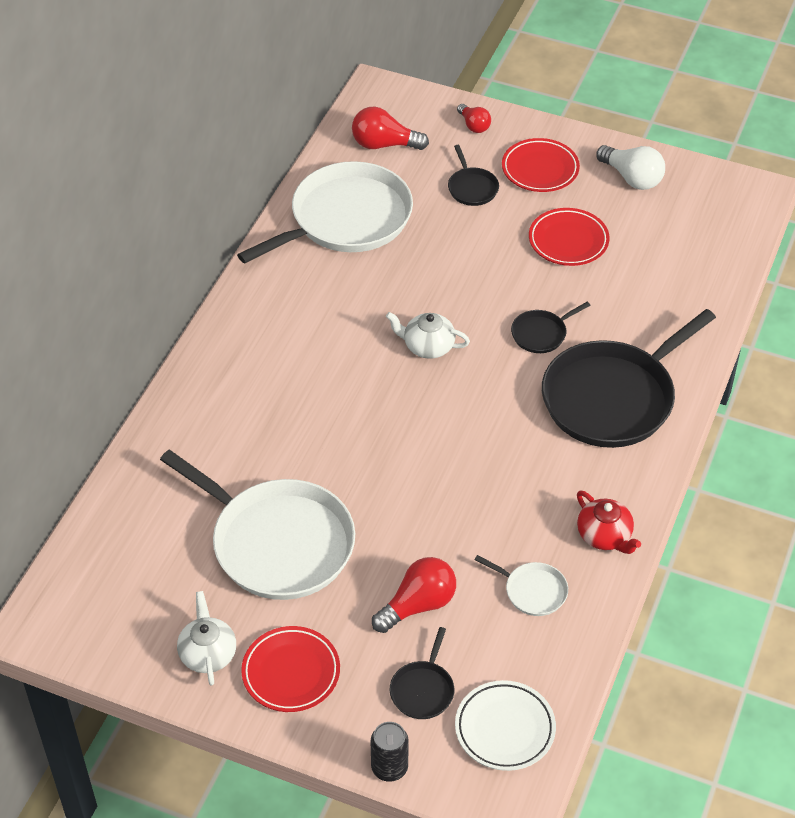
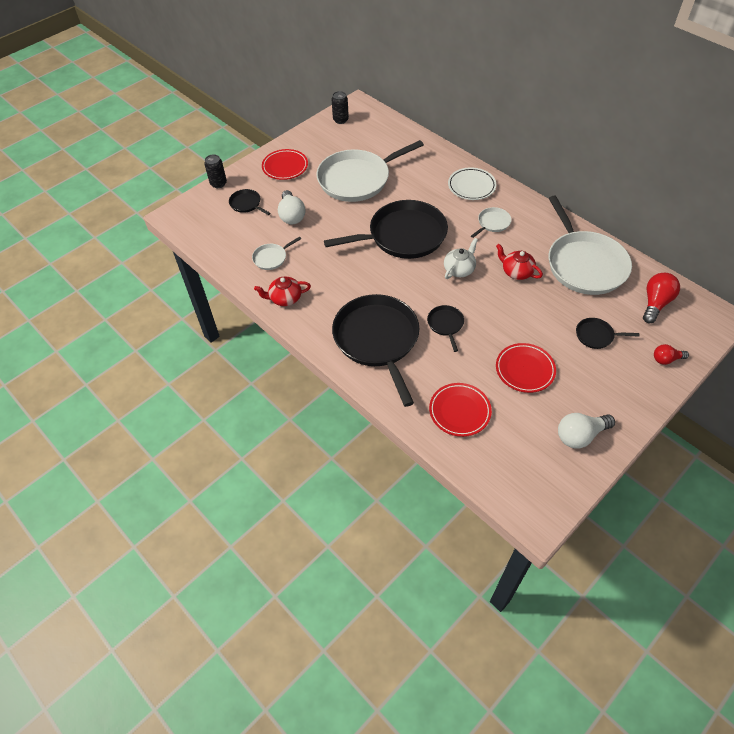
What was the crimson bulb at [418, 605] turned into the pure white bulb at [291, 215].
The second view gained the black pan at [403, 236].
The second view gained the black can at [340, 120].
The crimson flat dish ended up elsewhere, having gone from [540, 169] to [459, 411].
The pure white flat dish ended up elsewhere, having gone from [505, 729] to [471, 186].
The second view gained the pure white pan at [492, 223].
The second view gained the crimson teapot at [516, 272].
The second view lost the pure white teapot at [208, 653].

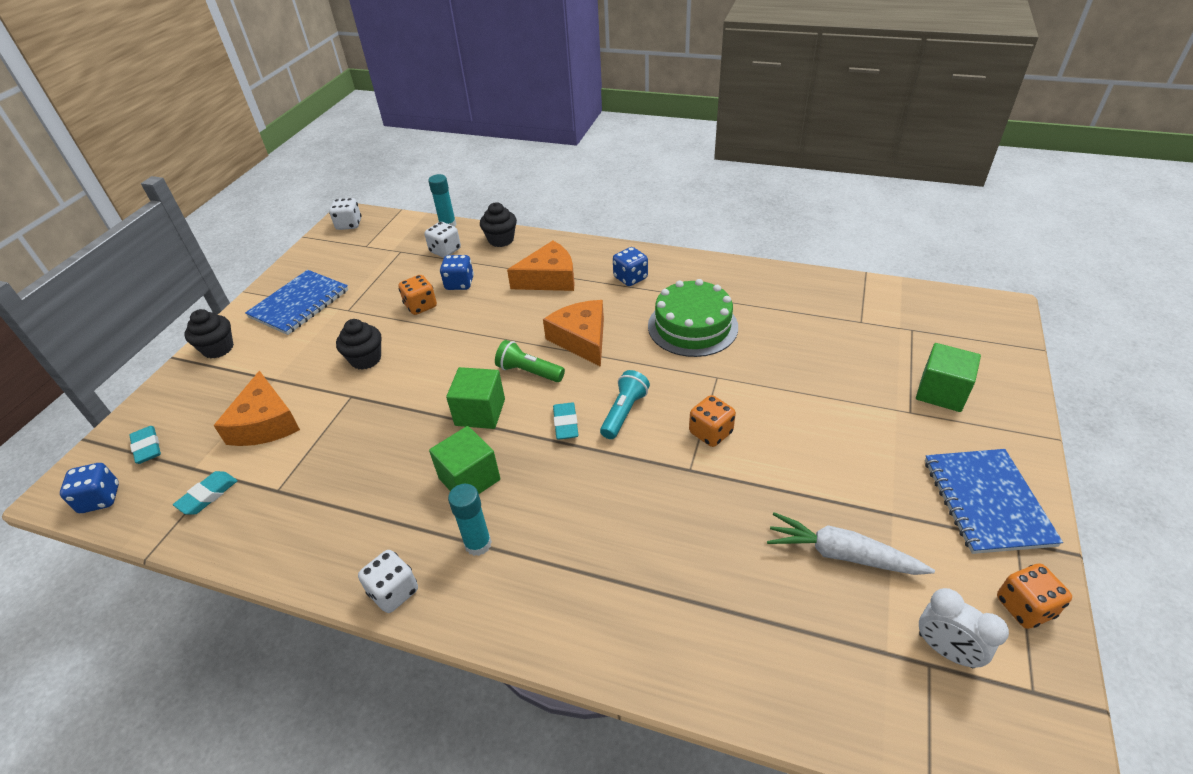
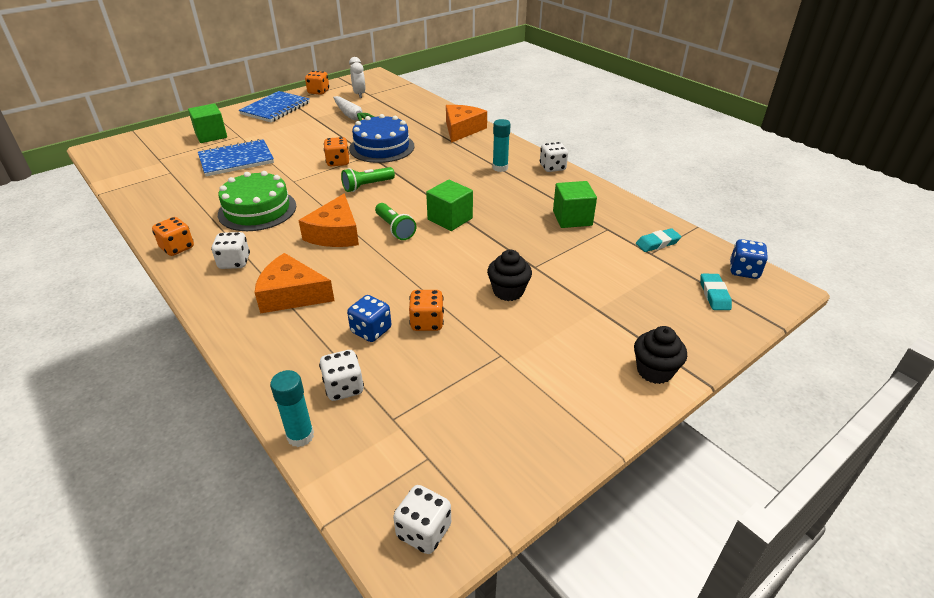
The second view gained the orange game die at [177, 248].
The blue exercise book ended up elsewhere, having gone from [299, 304] to [236, 160].
What was the blue game die at [630, 278] turned into the pure white game die at [234, 262].
What was the teal torch at [624, 412] turned into the emerald torch at [367, 186].
The second view gained the blue cake at [382, 147].
The orange cheese ended up elsewhere, having gone from [265, 423] to [462, 129].
The emerald solid cube ended up elsewhere, having gone from [469, 479] to [572, 218].
The second view lost the black muffin at [501, 240].
The second view lost the teal eraser at [565, 424].

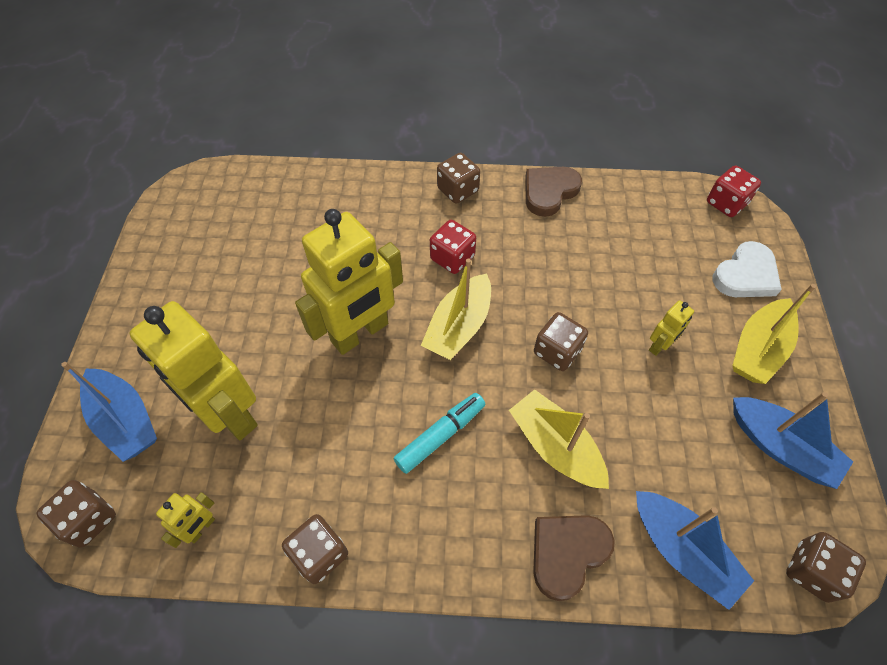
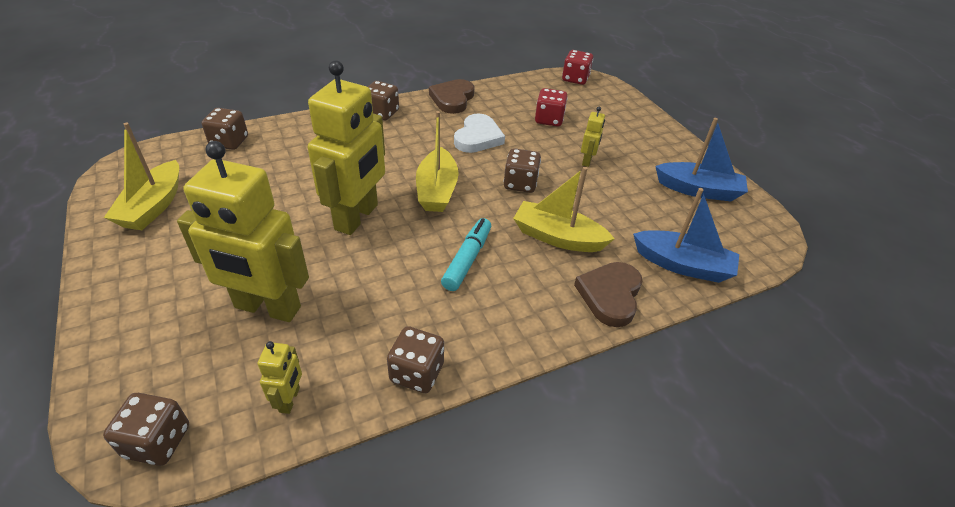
The bright yellow toy boat ended up elsewhere, having gone from [758, 349] to [153, 206].
The brown game die ended up elsewhere, having gone from [811, 571] to [229, 142].
The pure white heart ended up elsewhere, having gone from [745, 275] to [478, 137].
The crimson game die ended up elsewhere, having gone from [452, 258] to [549, 120].
The second view lost the blue toy boat at [125, 420].

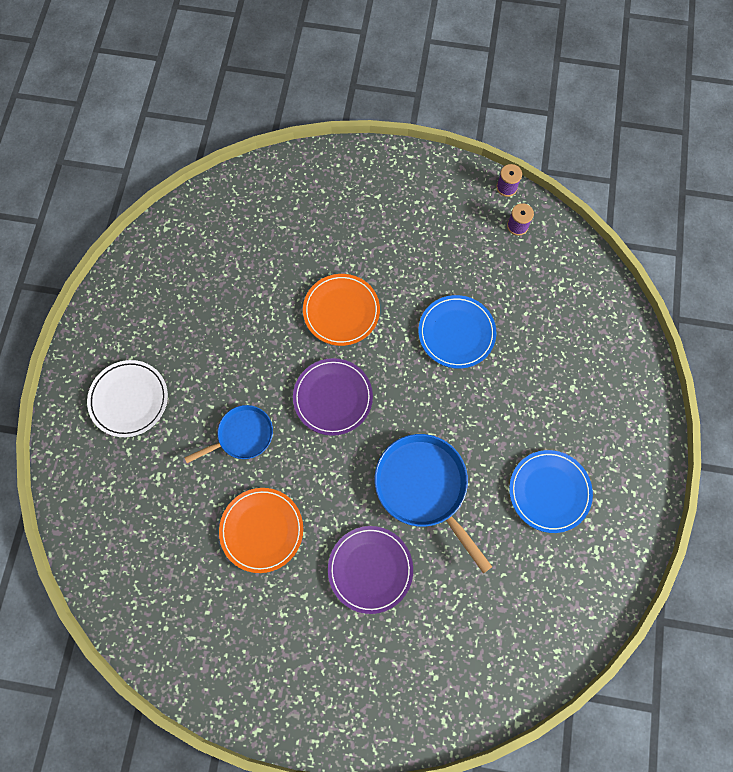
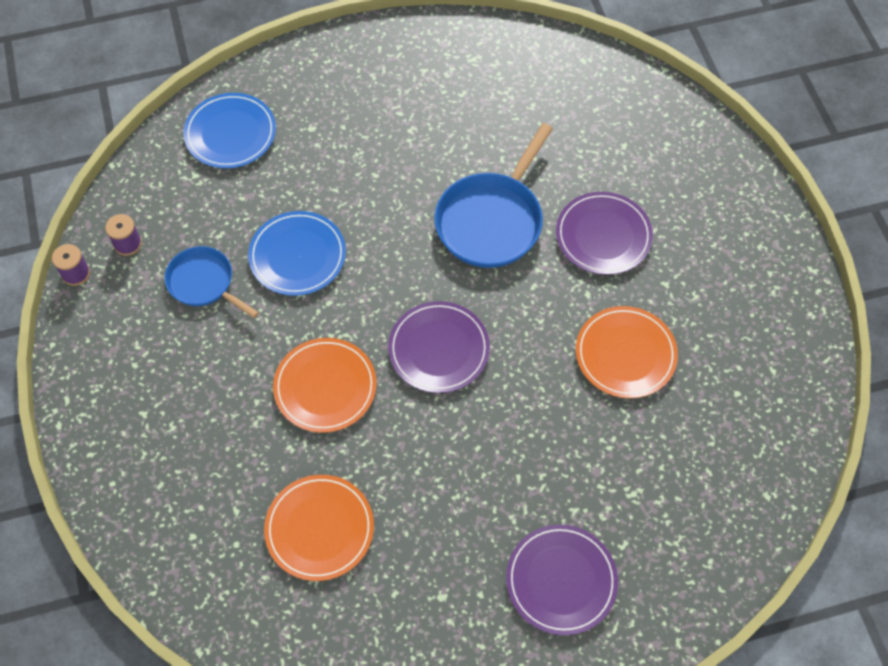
The blue pan ended up elsewhere, having gone from [242, 435] to [204, 283].
The blue flat dish ended up elsewhere, having gone from [549, 491] to [230, 133].
The second view gained the orange flat dish at [319, 529].
What was the pure white flat dish at [129, 399] turned into the royal purple flat dish at [561, 580].

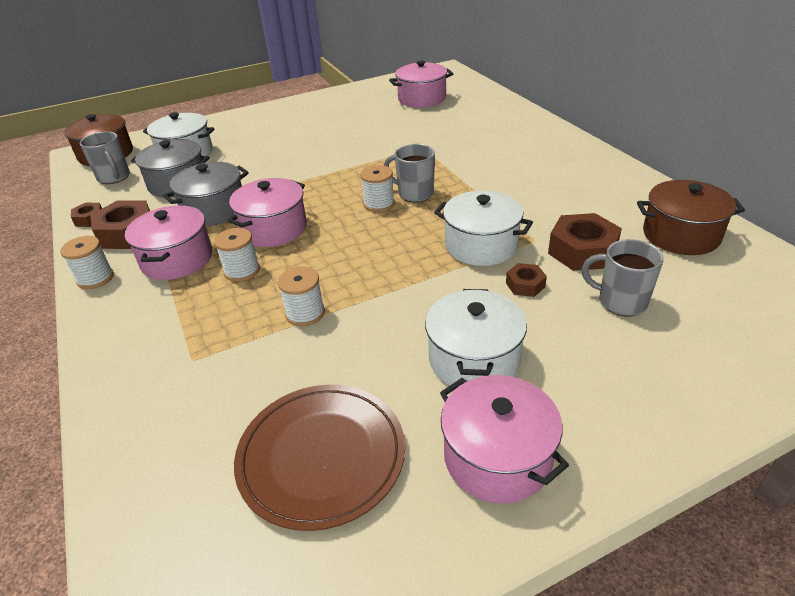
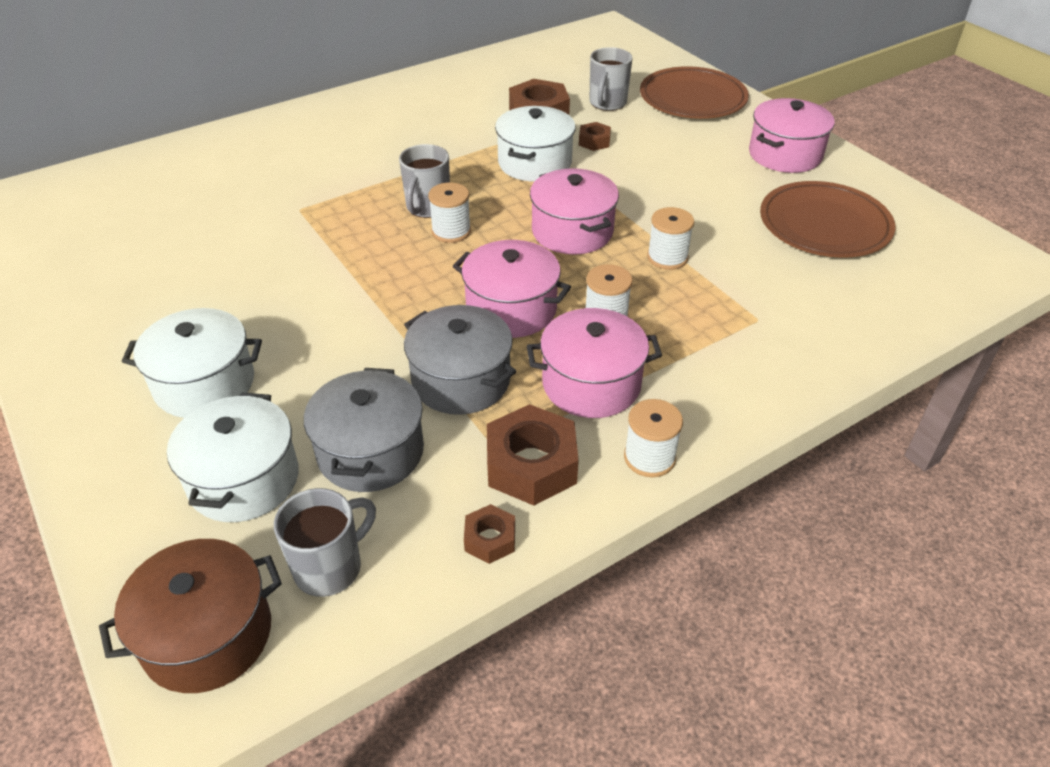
The pure white stockpot ended up elsewhere, having gone from [474, 359] to [204, 384].
The pink stockpot ended up elsewhere, having gone from [422, 99] to [572, 231].
The second view gained the brown flat dish at [692, 98].
The second view lost the brown stockpot at [681, 235].

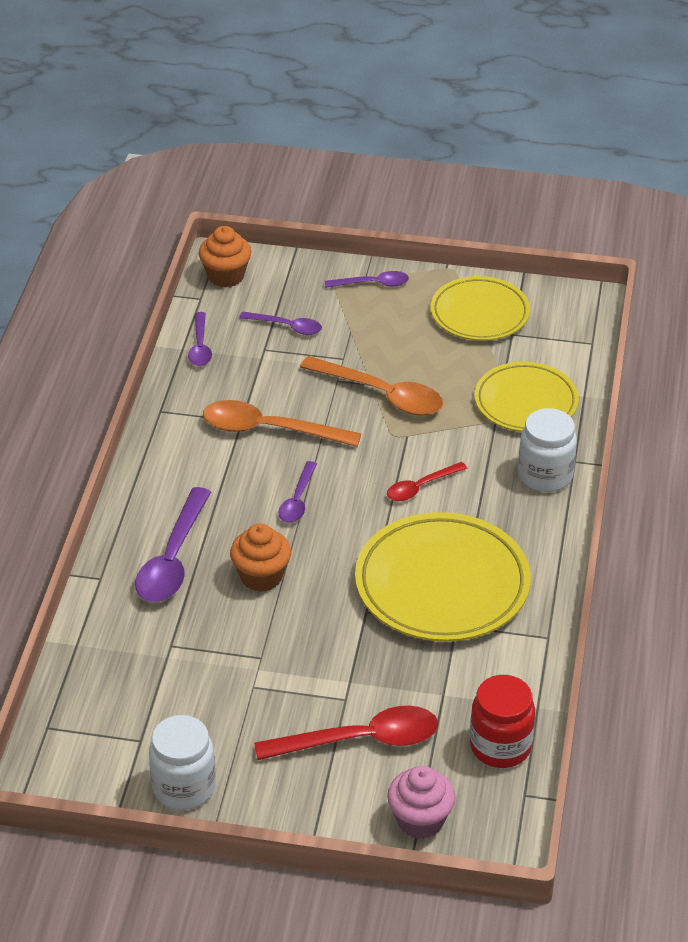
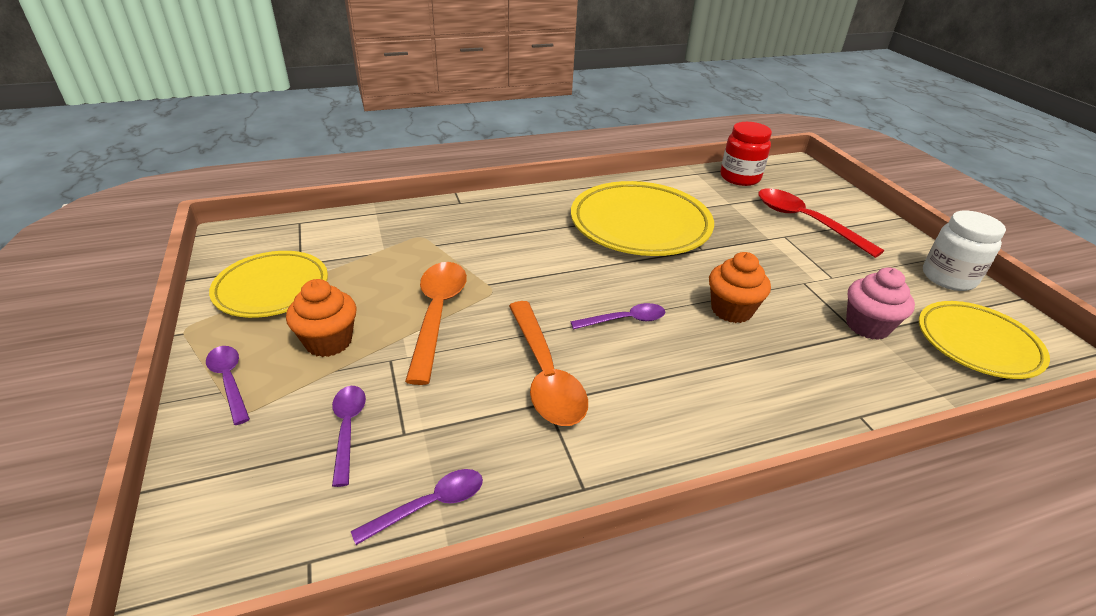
The orange muffin ended up elsewhere, having gone from [226, 276] to [328, 342].
The pink muffin ended up elsewhere, having gone from [420, 820] to [867, 326].
The bright yellow flat dish ended up elsewhere, having gone from [526, 402] to [977, 344].
The second view lost the royal purple tablespoon at [173, 559].
The second view lost the crimson tablespoon at [420, 487].
The second view lost the pure white jam jar at [545, 475].

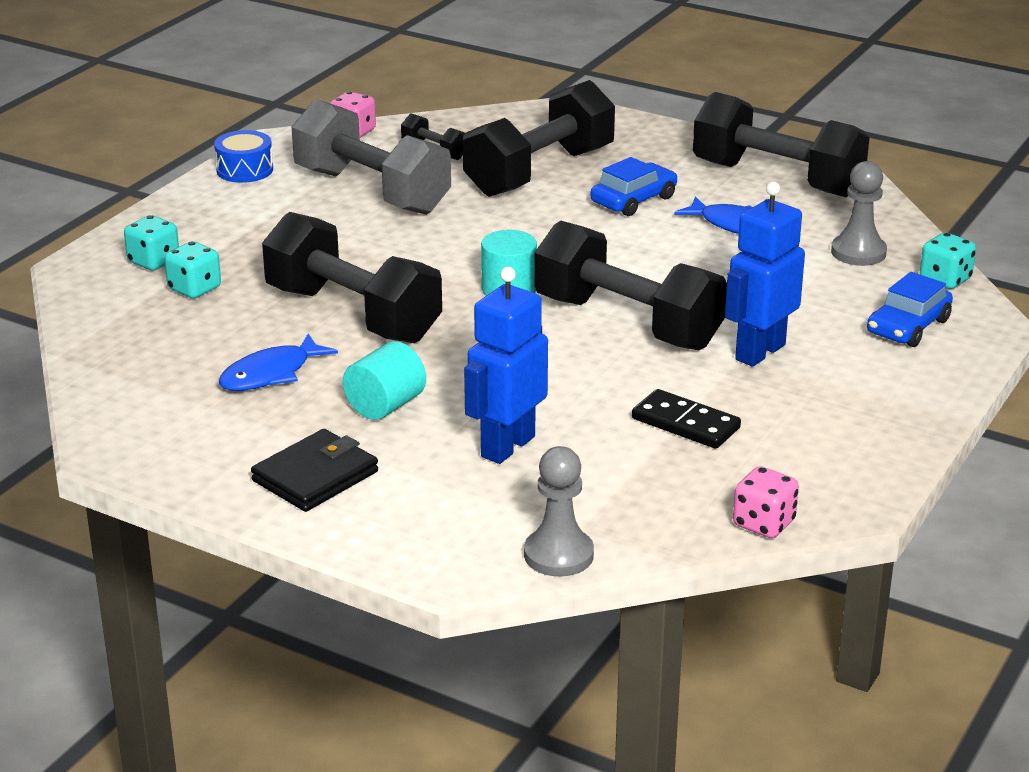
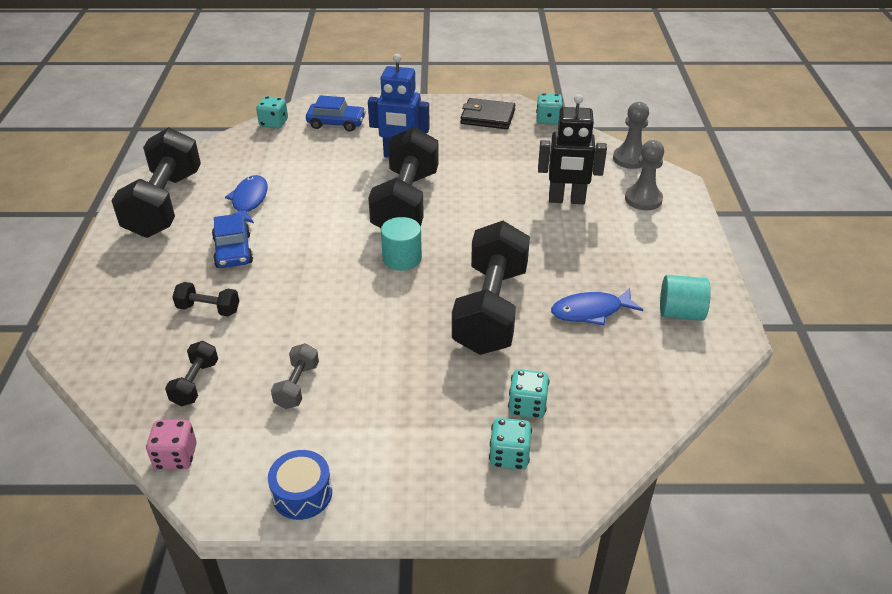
The size of the black dumbbell at [539, 172] changed by a factor of 0.43.
The blue toy car at [633, 200] ended up facing another way, 120 degrees counterclockwise from before.
The size of the grey dumbbell at [372, 191] changed by a factor of 0.43.
The black billfold ended up elsewhere, having gone from [315, 476] to [487, 117].
What was the pink game die at [763, 523] turned into the teal game die at [548, 120].
What was the blue toy robot at [507, 446] turned into the black toy robot at [566, 200].
The blue toy fish at [271, 374] ended up facing another way, 150 degrees clockwise from before.
The grey game pawn ended up elsewhere, having gone from [858, 252] to [643, 199].
The teal solid cylinder ended up elsewhere, having gone from [385, 406] to [680, 313].
The second view lost the black domino piece at [685, 423].

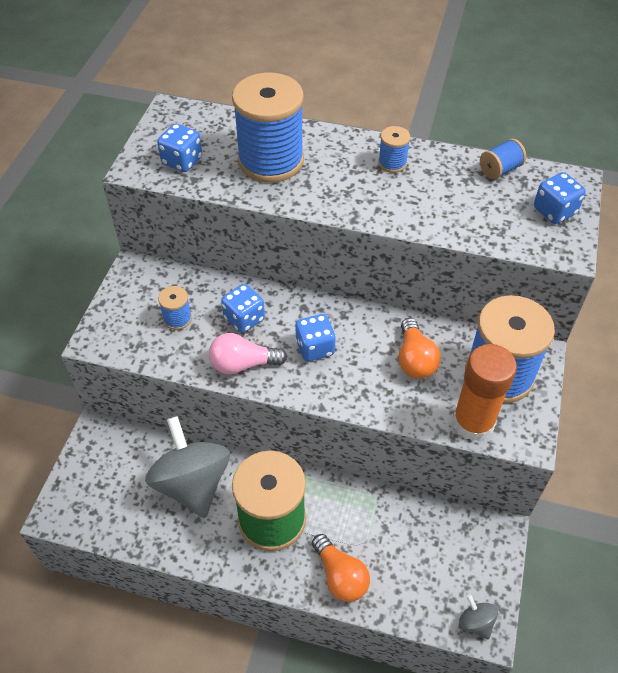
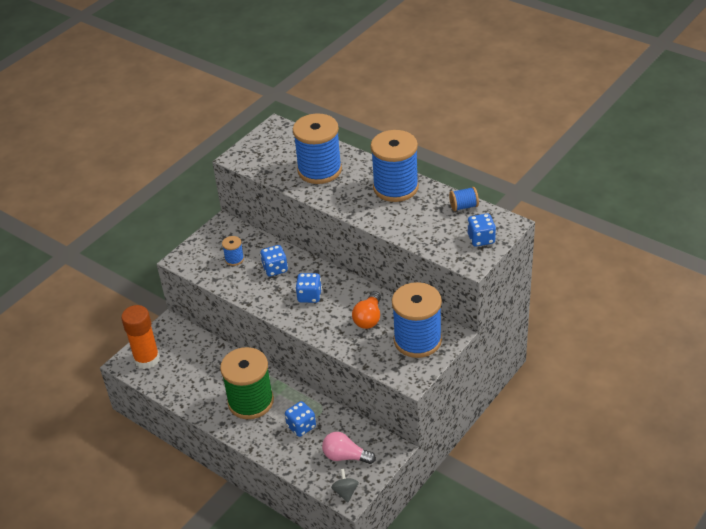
The orange stick of glue ended up elsewhere, having gone from [473, 423] to [147, 359].
The blue game die ended up elsewhere, having gone from [182, 161] to [301, 426].
The pink bulb ended up elsewhere, having gone from [243, 364] to [345, 456].
The size of the blue reel of thread at [392, 163] changed by a factor of 2.30.
The second view lost the grey whirligig at [192, 483].
The second view lost the orange bulb at [340, 576].

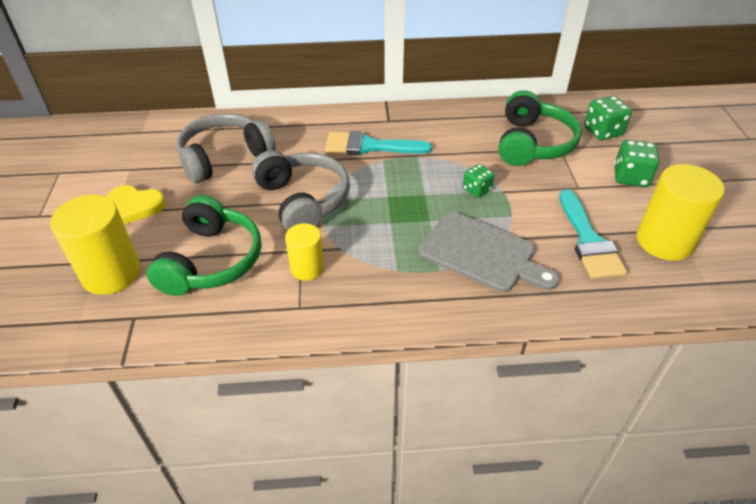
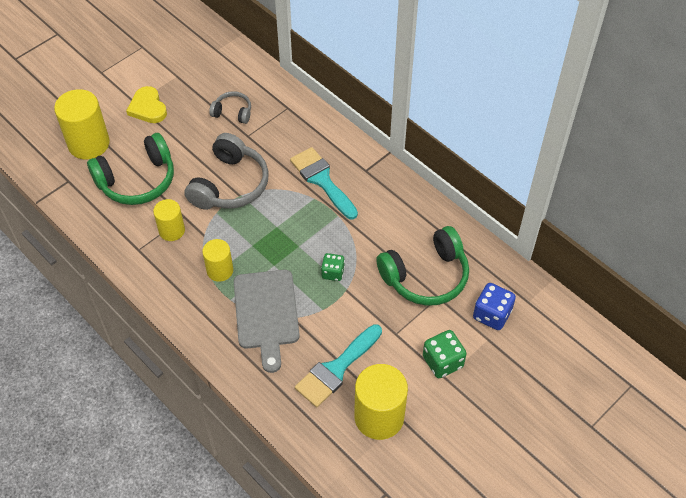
The second view gained the bright yellow solid cylinder at [220, 270].
The size of the grey headphones at [224, 157] changed by a factor of 0.52.
What was the emerald game die at [603, 131] turned into the blue game die at [492, 315].

